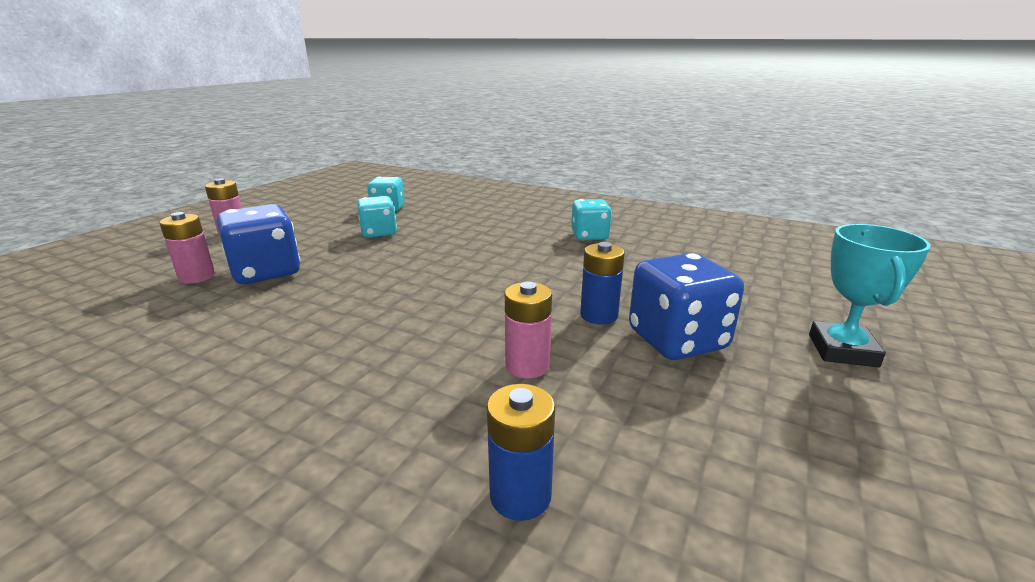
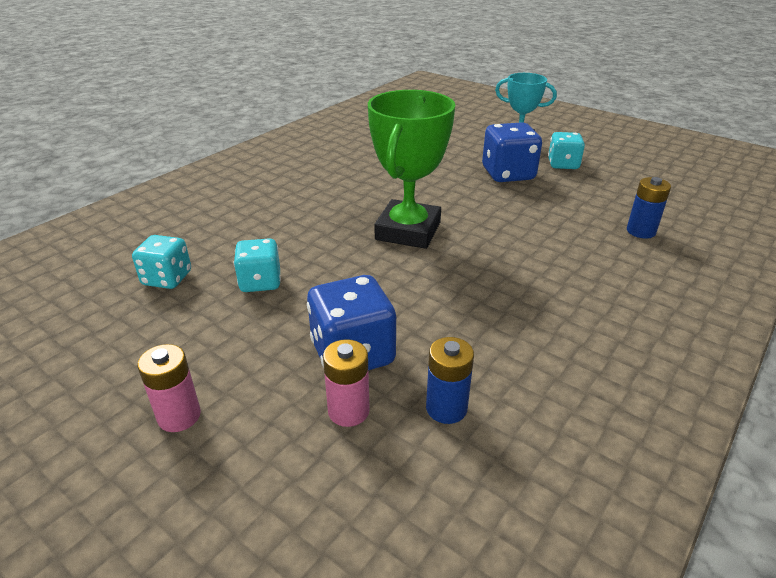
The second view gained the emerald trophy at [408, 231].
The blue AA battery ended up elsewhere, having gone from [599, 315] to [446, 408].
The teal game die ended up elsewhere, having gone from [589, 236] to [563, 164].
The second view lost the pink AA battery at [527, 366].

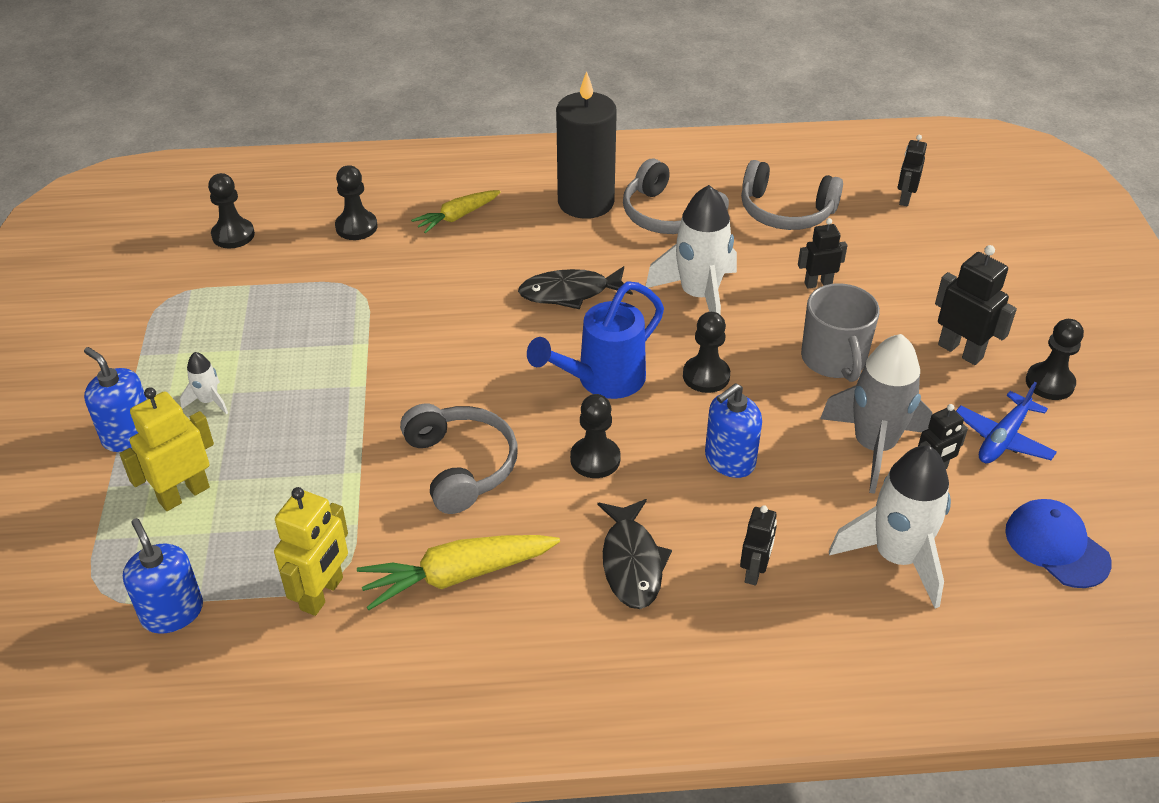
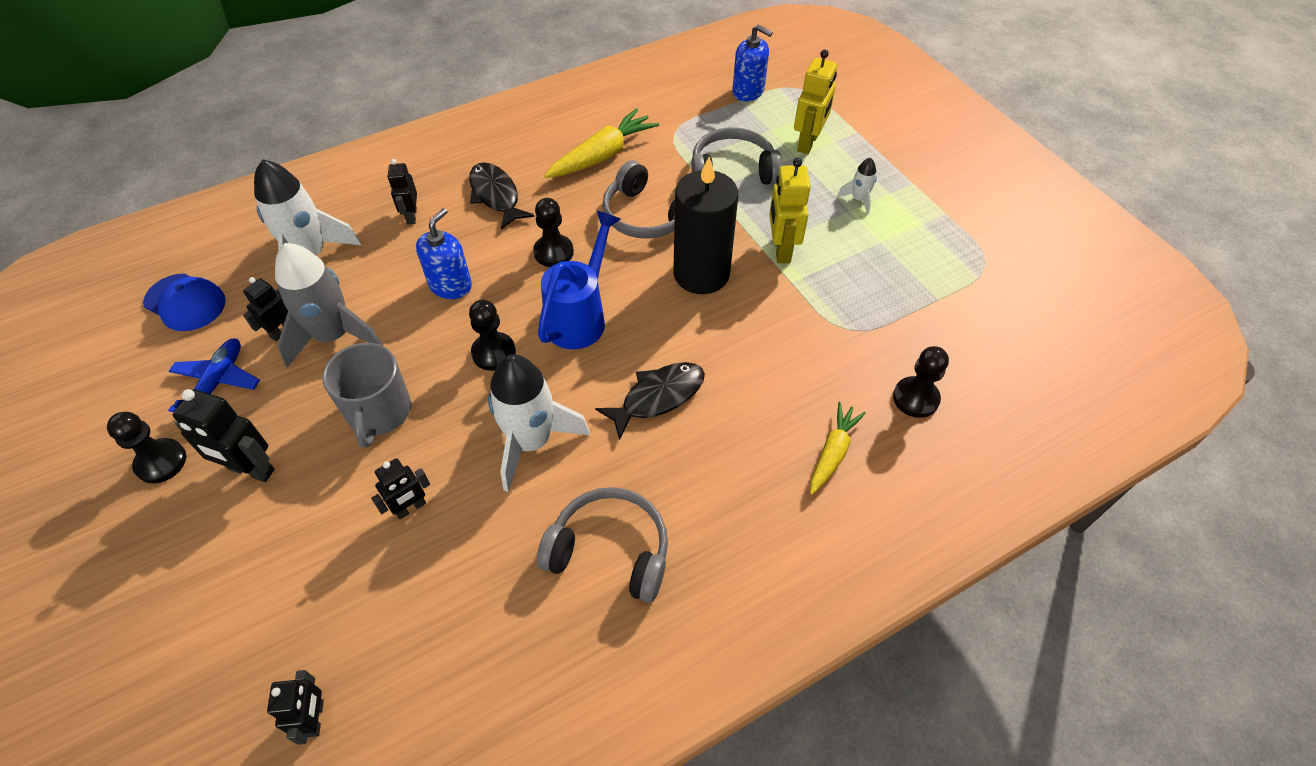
The grey coffee mug at [834, 360] ended up facing another way, 150 degrees counterclockwise from before.
The black pillar candle ended up elsewhere, having gone from [586, 202] to [701, 274].
The grey headphones ended up elsewhere, having gone from [786, 211] to [732, 171].
The bright yellow toy robot ended up elsewhere, having gone from [322, 594] to [781, 249].
The second view lost the blue pump bottle at [128, 435].
The second view lost the black game pawn at [233, 235].

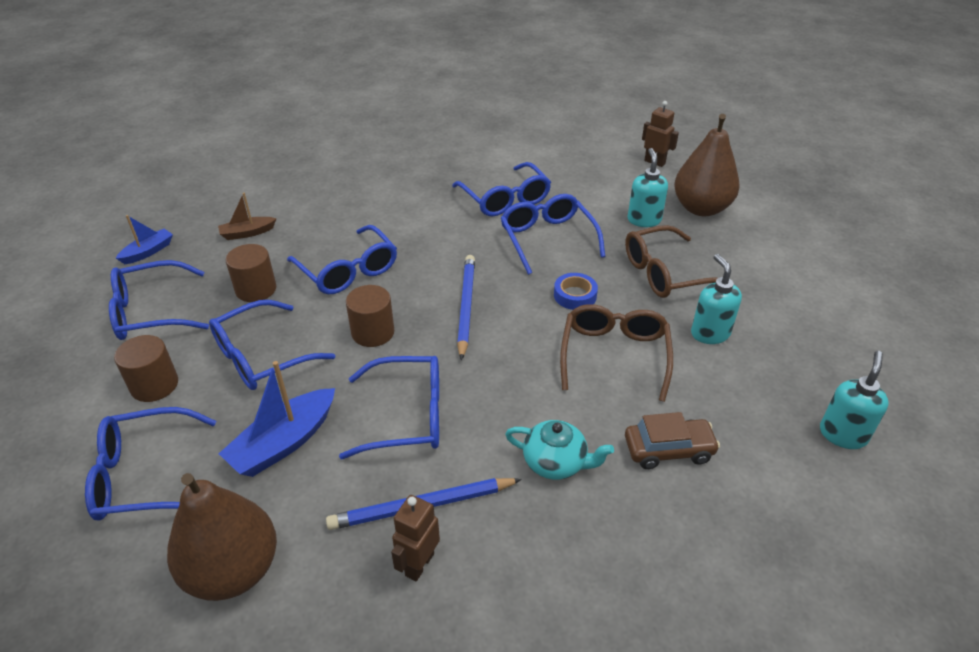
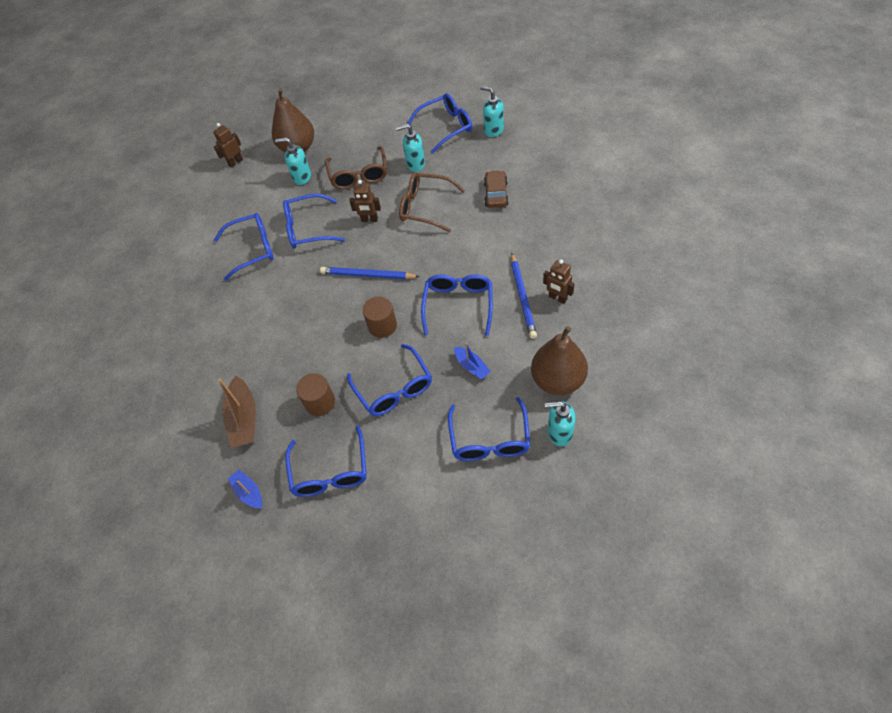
The size of the brown toy boat at [247, 233] changed by a factor of 1.69.
Where the blue sticky tape stood at [575, 295], the brown toy robot came to stand at [369, 220].
The blue spectacles ended up elsewhere, having gone from [347, 270] to [445, 127].
The size of the blue toy boat at [284, 442] changed by a factor of 0.59.
The second view gained the teal pump bottle at [559, 433].
The second view lost the brown solid cylinder at [154, 385].
The second view lost the teal teapot at [555, 463].

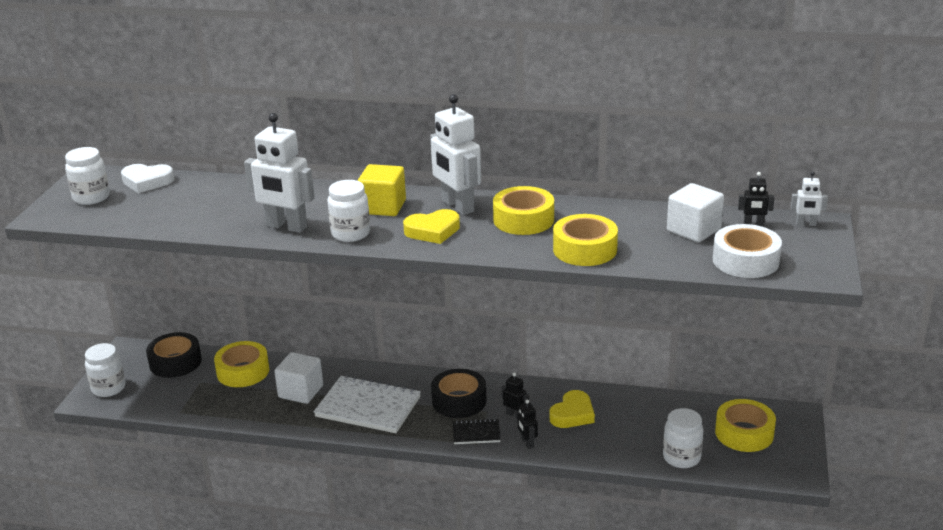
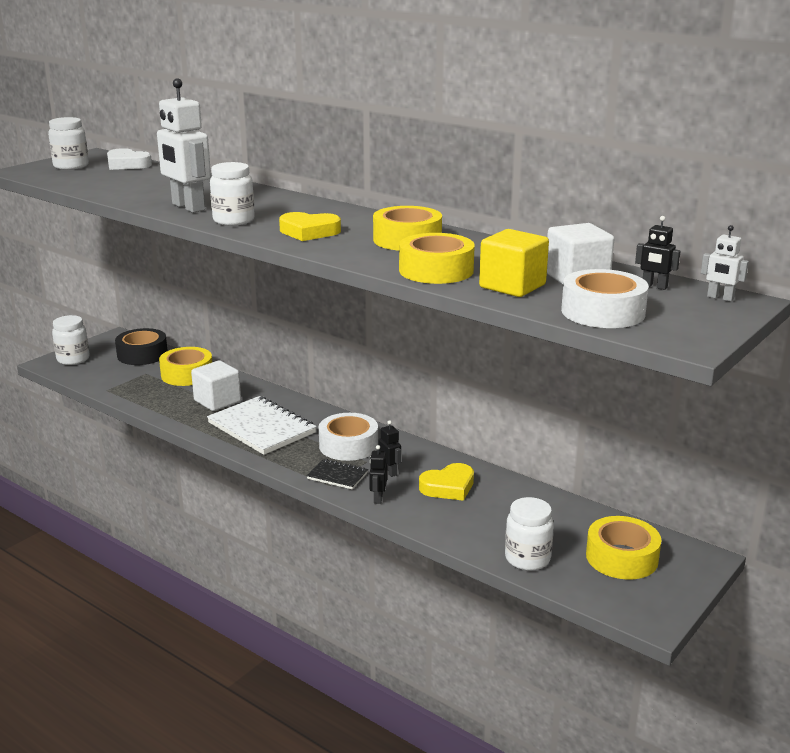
What was the black sticky tape at [459, 401] turned into the pure white sticky tape at [348, 445].
The bright yellow solid cube ended up elsewhere, having gone from [383, 207] to [512, 286].
The second view lost the pure white toy robot at [457, 206].

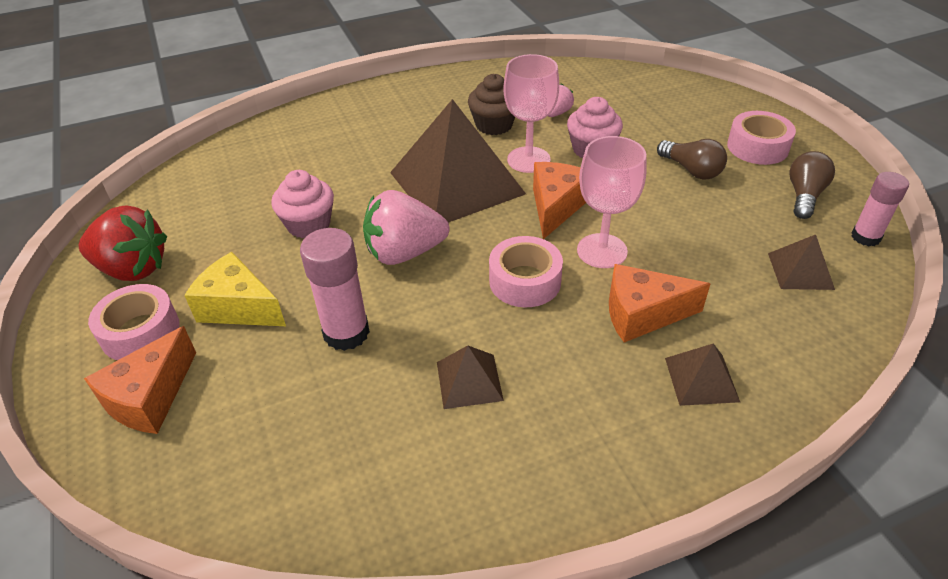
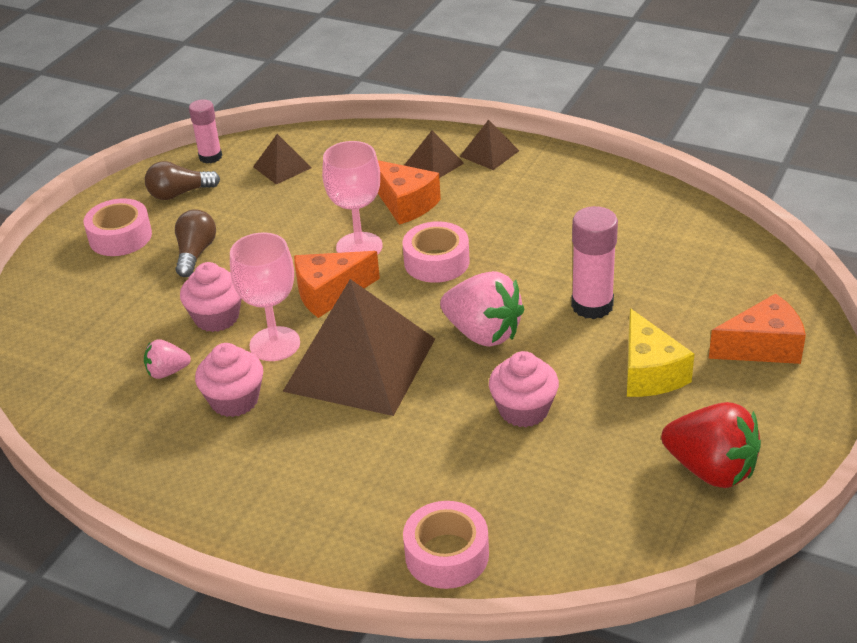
What was the brown muffin at [494, 125] turned into the pink muffin at [234, 400].
The pink sticky tape ended up elsewhere, having gone from [140, 332] to [447, 555].
The brown pyramid ended up elsewhere, having gone from [469, 381] to [489, 153].
The crimson toy strawberry at [133, 269] ended up facing another way, 150 degrees clockwise from before.

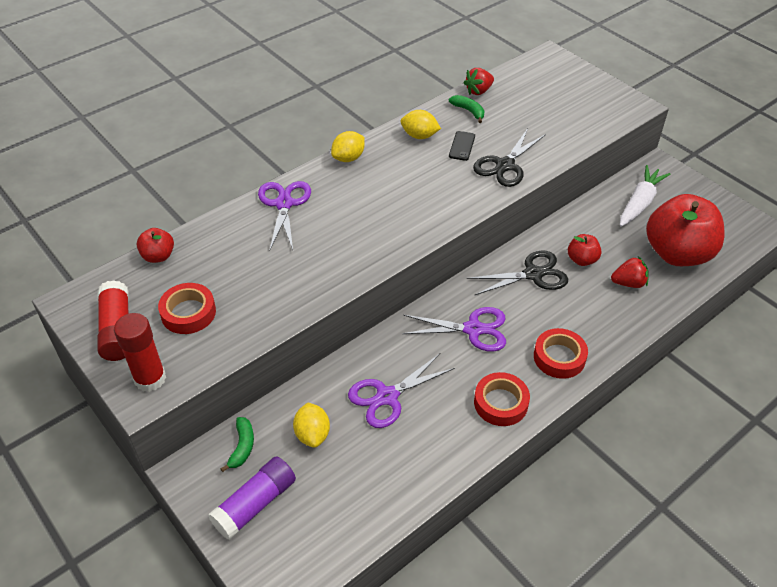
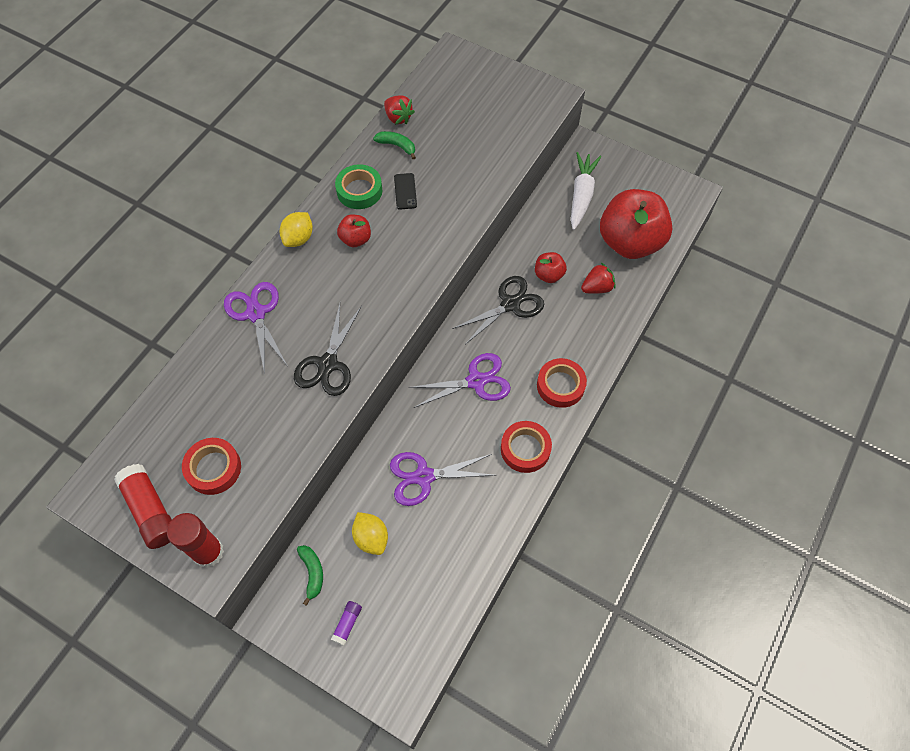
The black scissors ended up elsewhere, having gone from [505, 165] to [328, 364].
The size of the royal purple stick of glue at [255, 504] changed by a factor of 0.50.
Where the bright yellow lemon stood at [419, 136], the emerald sticky tape came to stand at [359, 191].
The crimson apple ended up elsewhere, having gone from [158, 256] to [355, 239].
The crimson toy strawberry at [478, 91] ended up facing another way, 75 degrees counterclockwise from before.
The royal purple scissors at [387, 397] ended up facing another way, 45 degrees clockwise from before.

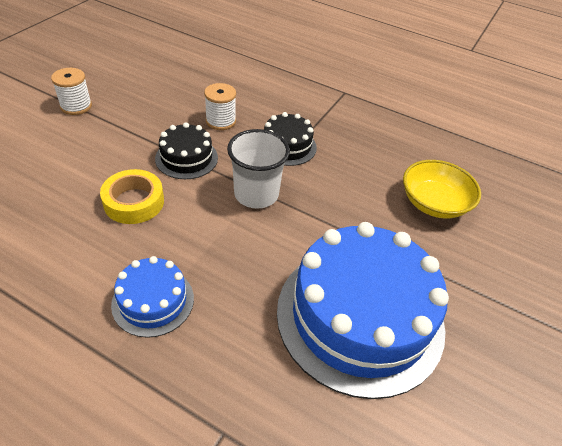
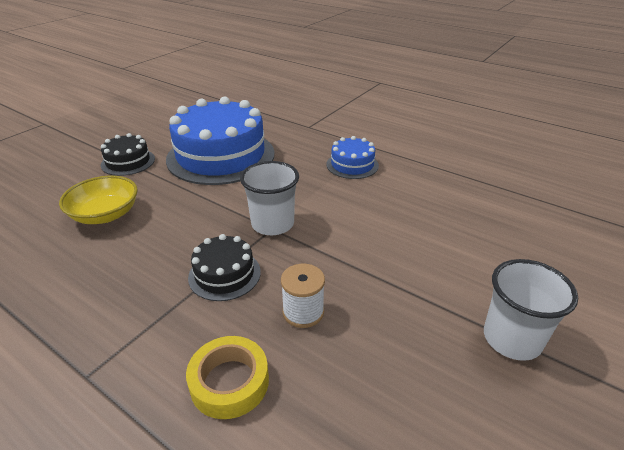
The black cake ended up elsewhere, having gone from [186, 158] to [128, 162].
The bright yellow sticky tape ended up elsewhere, having gone from [134, 202] to [229, 382].
Where the pure white reel of thread stood at [76, 106], the pure white cup came to stand at [512, 339].

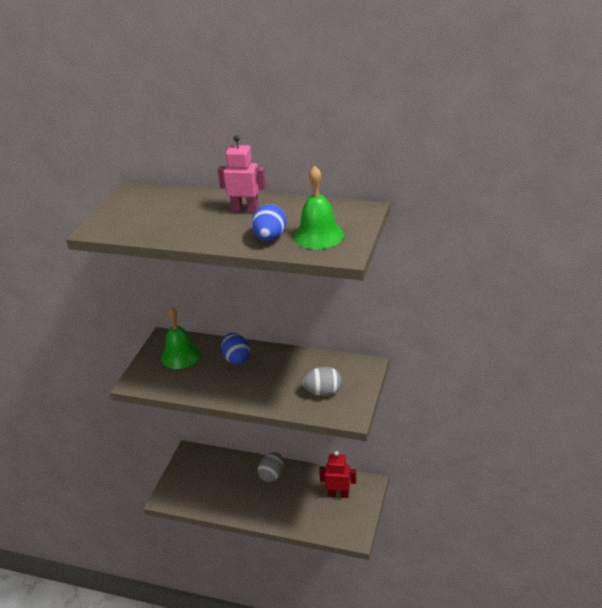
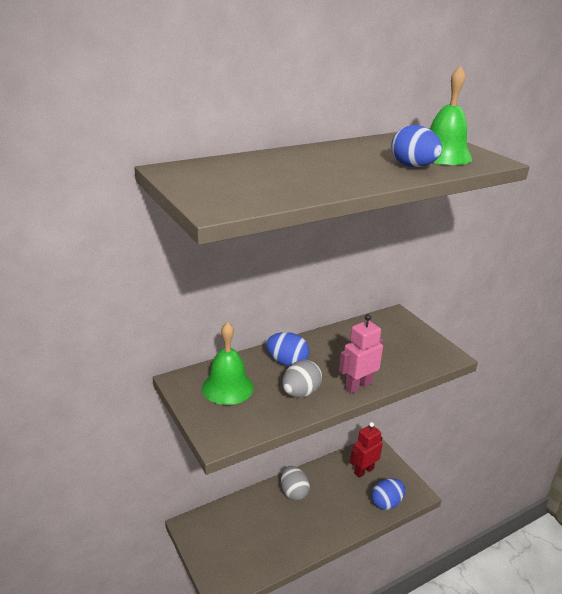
The grey egg shape ended up elsewhere, having gone from [323, 392] to [300, 393].
The pink toy robot ended up elsewhere, having gone from [245, 209] to [358, 386].
The second view gained the blue egg shape at [386, 503].

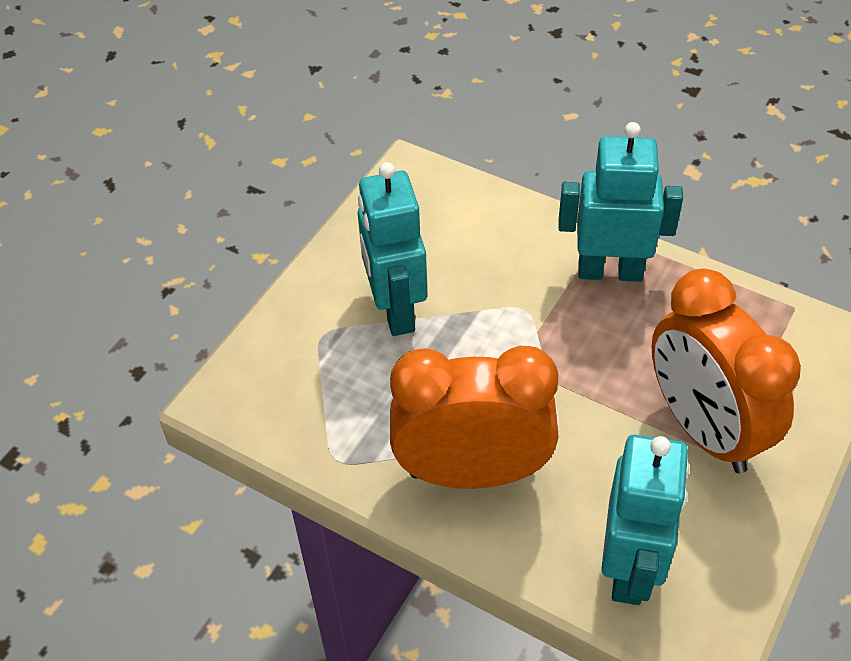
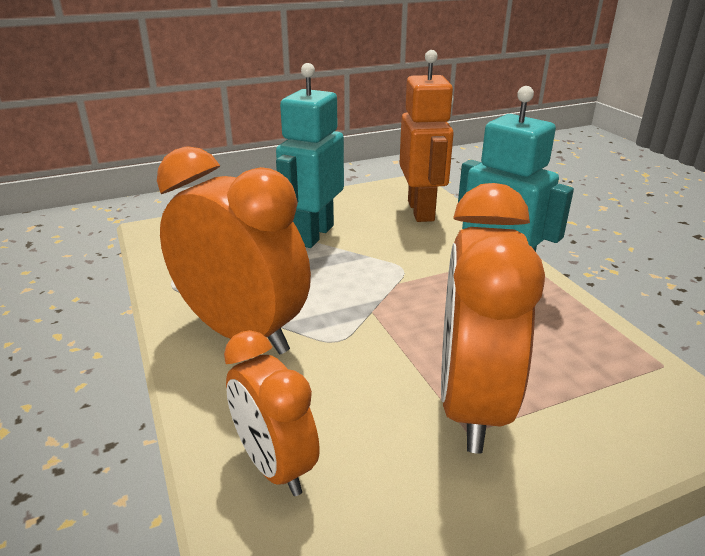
Where the teal toy robot stood at [630, 569], the orange alarm clock came to stand at [275, 465].
The second view gained the orange toy robot at [421, 211].

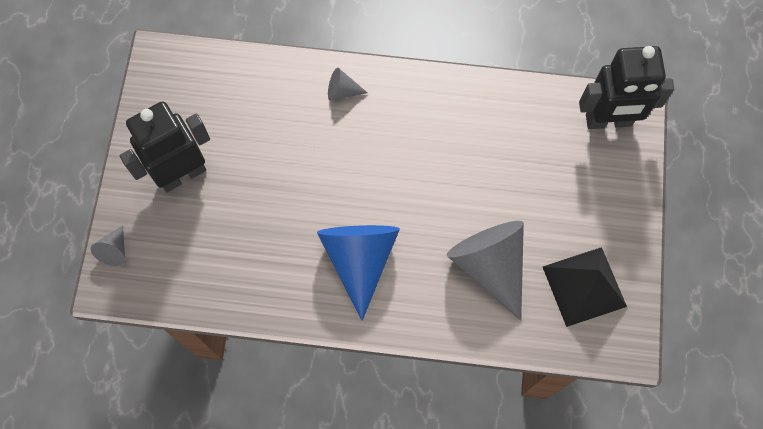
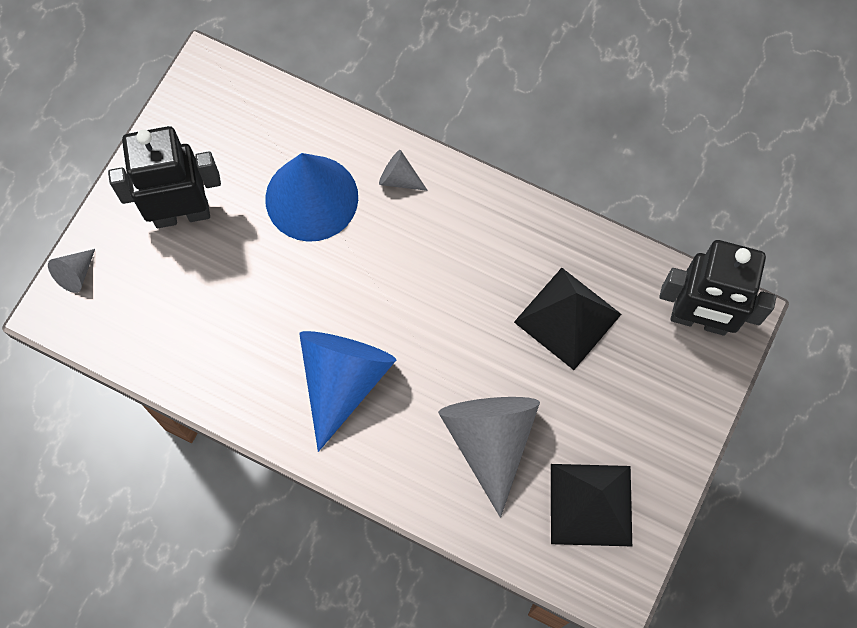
The second view gained the blue cone at [311, 198].
The second view gained the black pyramid at [567, 318].

